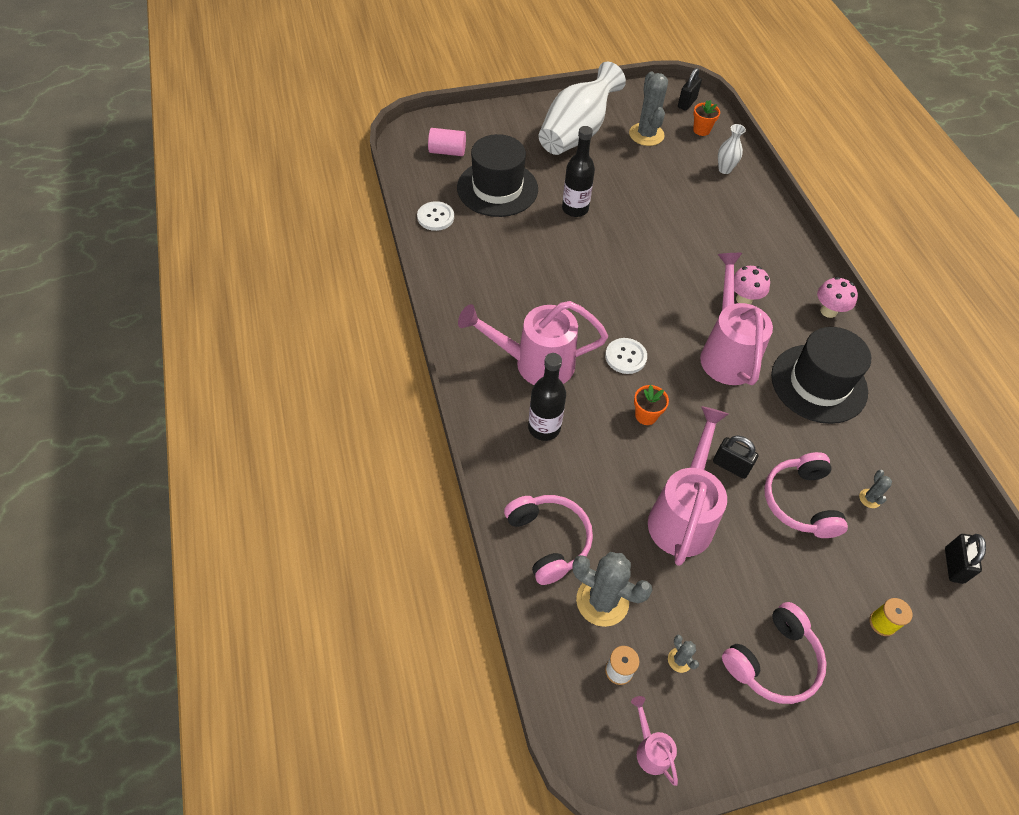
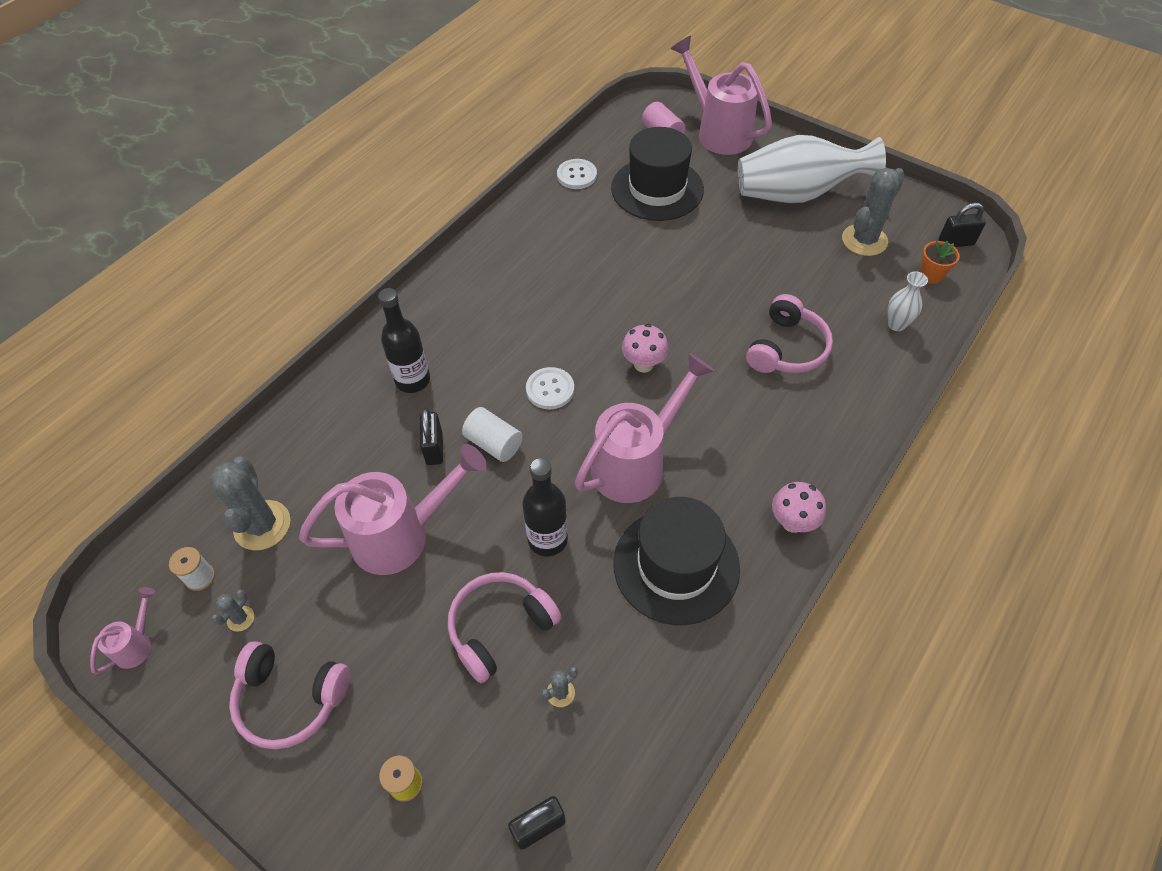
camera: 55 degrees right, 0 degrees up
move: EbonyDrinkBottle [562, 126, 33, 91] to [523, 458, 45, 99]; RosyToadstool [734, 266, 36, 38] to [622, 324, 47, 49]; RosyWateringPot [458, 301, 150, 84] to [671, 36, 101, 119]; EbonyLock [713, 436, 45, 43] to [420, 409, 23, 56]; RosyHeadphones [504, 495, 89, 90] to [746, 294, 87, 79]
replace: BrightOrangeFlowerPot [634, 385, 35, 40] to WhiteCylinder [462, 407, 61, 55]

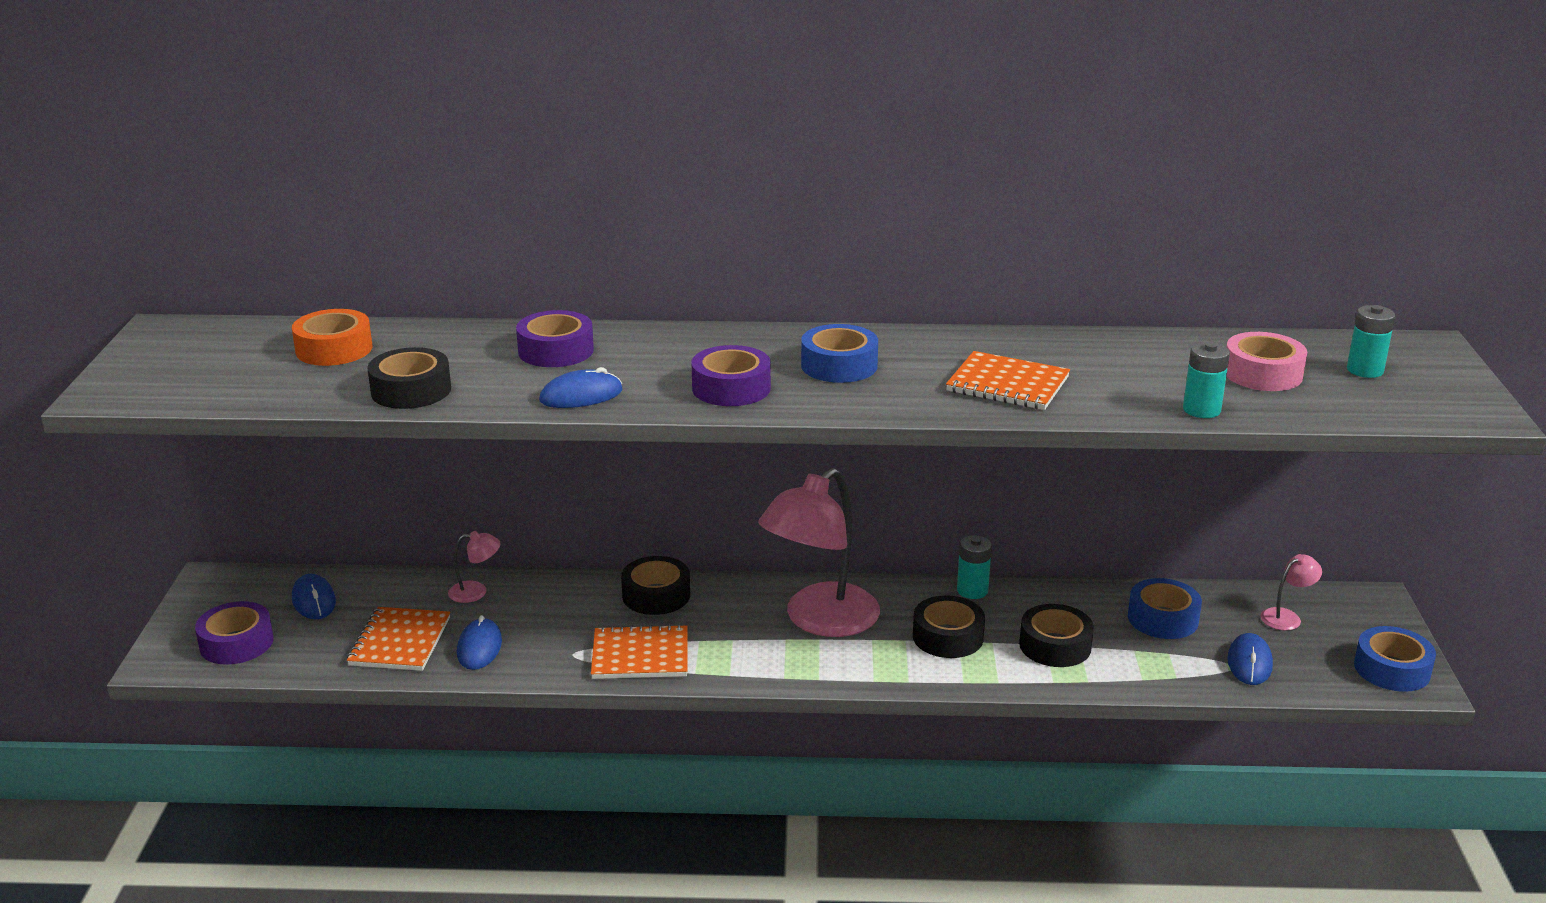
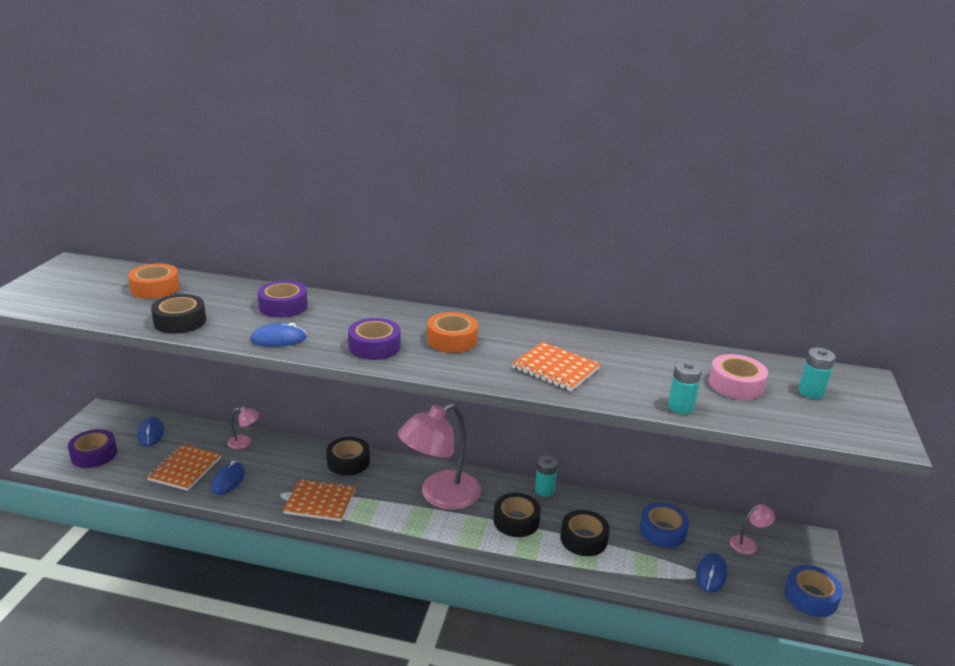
camera: 10 degrees right, 0 degrees up
recolor: CobaltRollOfTape [801, 324, 77, 59] to BrightOrangeRollOfTape [427, 312, 51, 41]

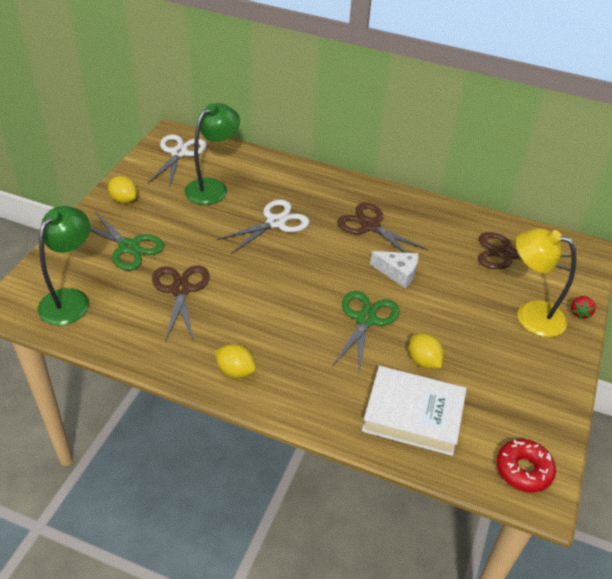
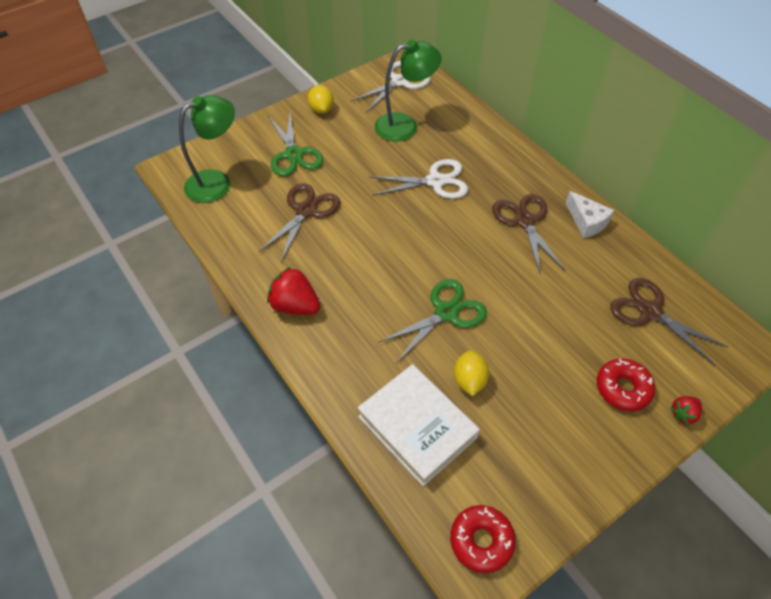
camera: 35 degrees right, 10 degrees up
move: WhiteCheeseWedge [370, 251, 48, 37] to [565, 191, 49, 47]
replace: GoldenReadingLamp [516, 228, 60, 109] to RedDoughnut [597, 358, 58, 53]; GoldenCitrusFruit [215, 344, 41, 34] to RedStrawberry [267, 267, 53, 48]

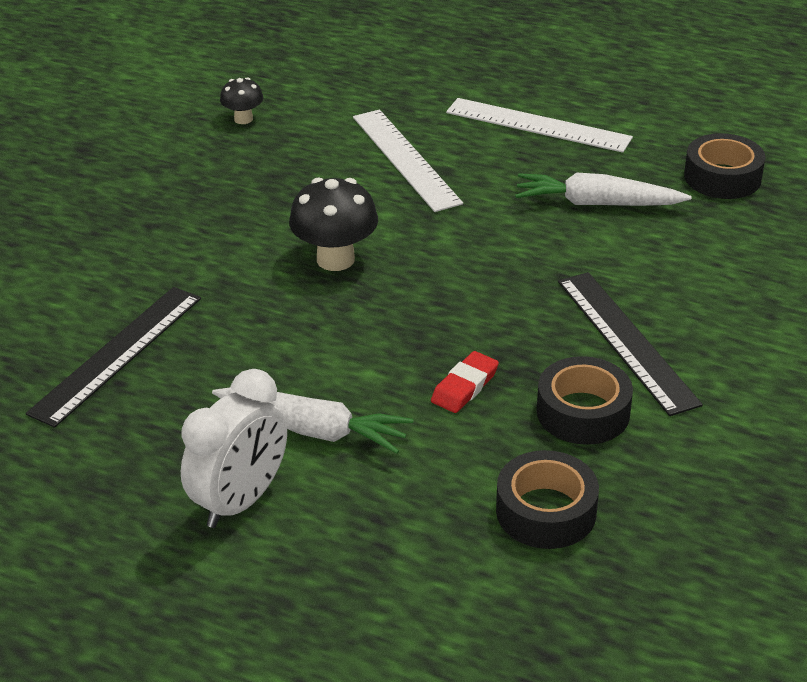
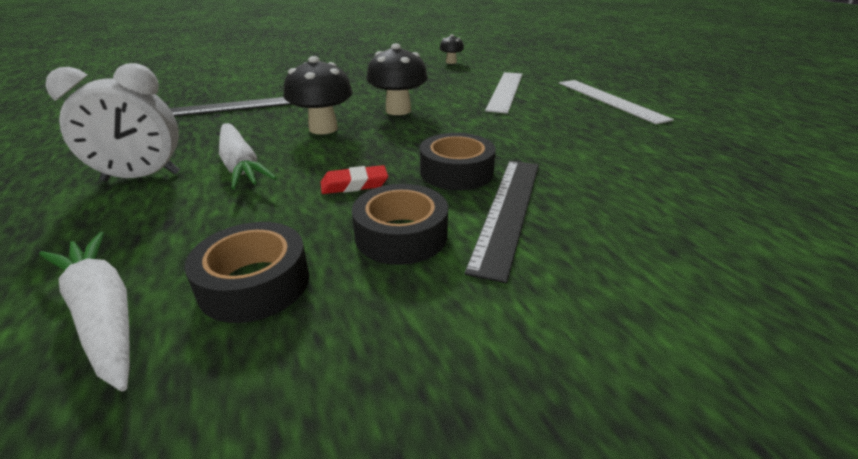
camera: 40 degrees right, 5 degrees down
insert: EbonyToadstool [284, 56, 69, 78]
move: EbonyRollOfTape [684, 133, 82, 66] to [420, 133, 76, 57]; WhiteCarrot [515, 173, 177, 33] to [39, 232, 91, 160]

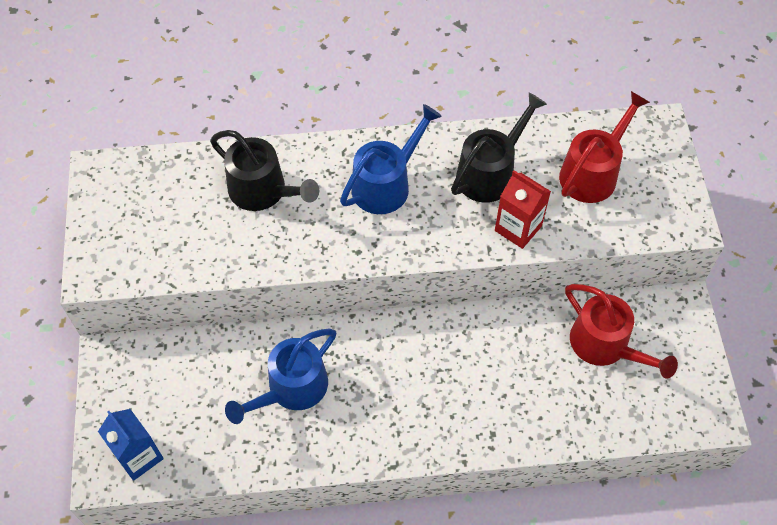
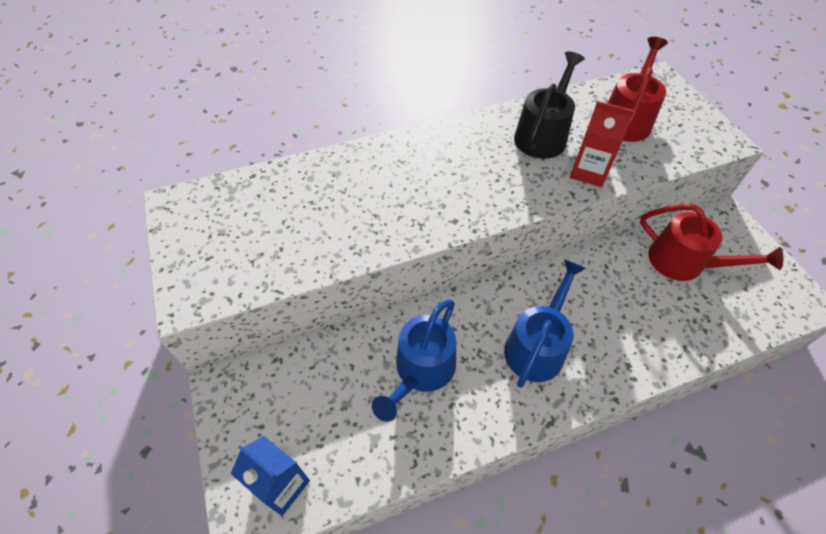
camera: 15 degrees left, 5 degrees down
delete: EbonyWateringPot [210, 130, 109, 81]
move: CobaltWateringPot [340, 104, 102, 110] to [504, 259, 82, 129]

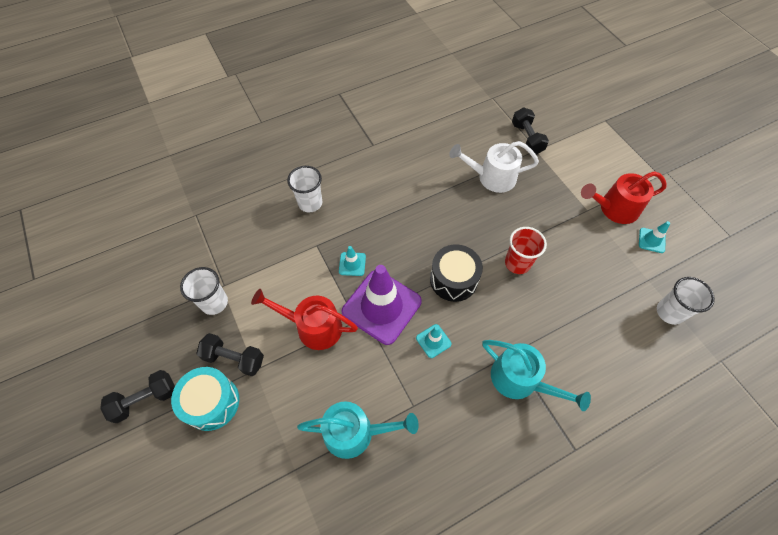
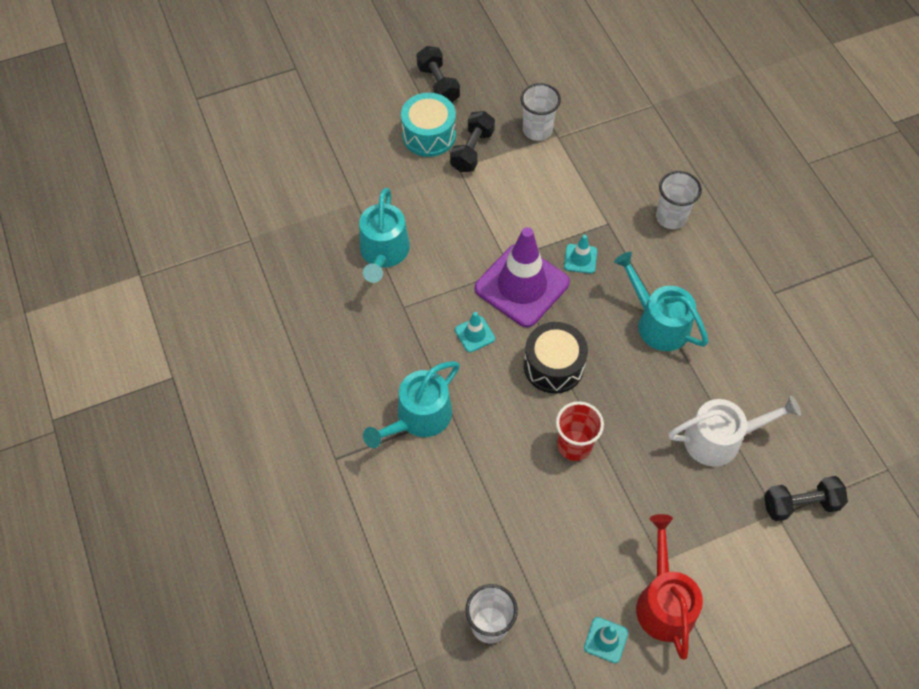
camera: 95 degrees right, 0 degrees up
delete: RedWateringPot [251, 289, 107, 61]
insert: AquaWateringPot [614, 252, 95, 99]
rotate: WhiteWateringPot [449, 141, 90, 52] = [669, 396, 132, 71] 75 degrees clockwise

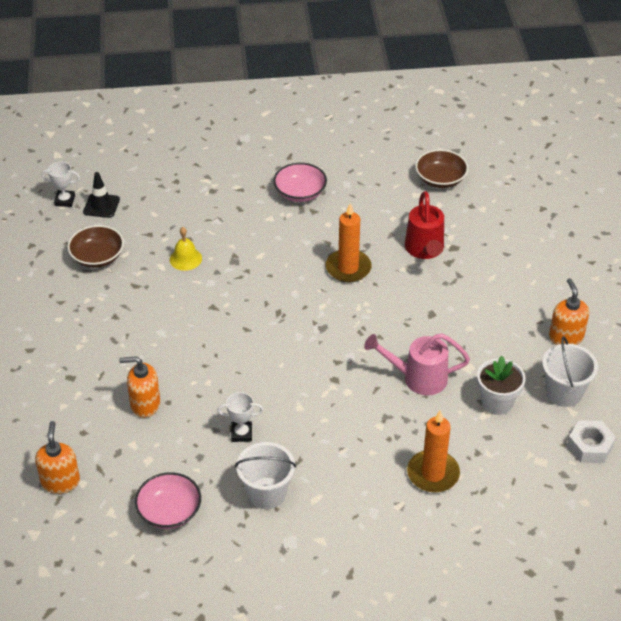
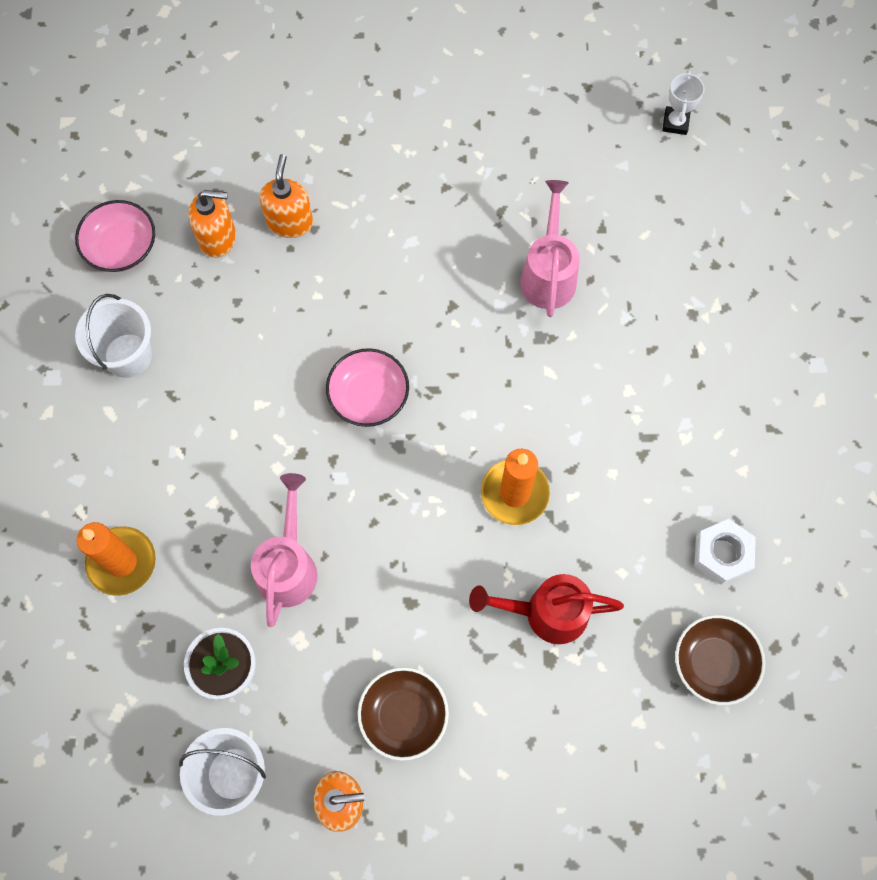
camera: 95 degrees right, 25 degrees up
delete: EbonyTrafficCone [83, 172, 37, 46]; WhiteTrophy [217, 392, 47, 50]
move: RosyDeepDish [273, 163, 54, 39] to [326, 348, 83, 79]; DarkBrownDeepDish [67, 225, 57, 43] to [357, 667, 92, 94]; WhiteHexagonNut [567, 420, 49, 43] to [695, 519, 61, 66]; BrightOrangeSoapDispenser [35, 421, 45, 73] to [189, 190, 47, 68]
replace: GoldenHandBell [170, 227, 32, 44] to RosyWateringPot [520, 180, 60, 137]

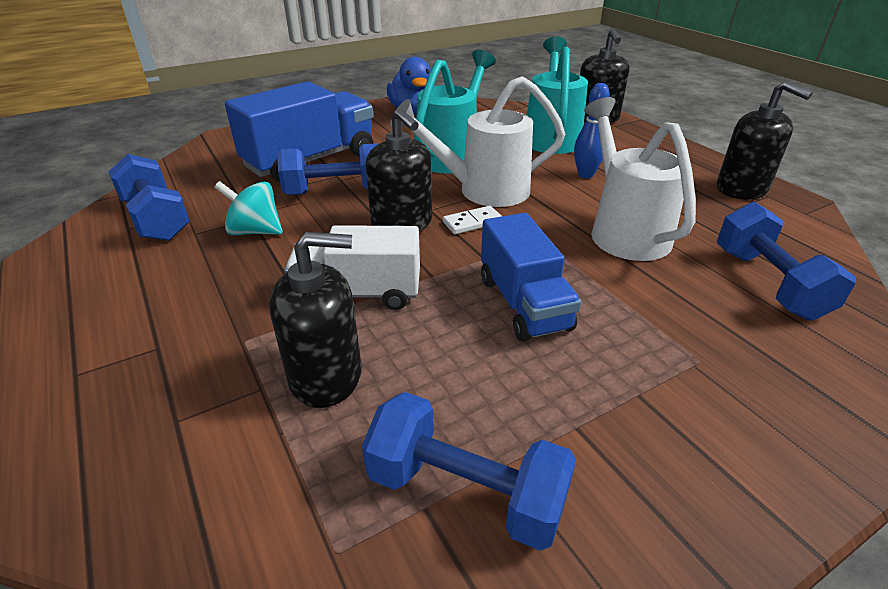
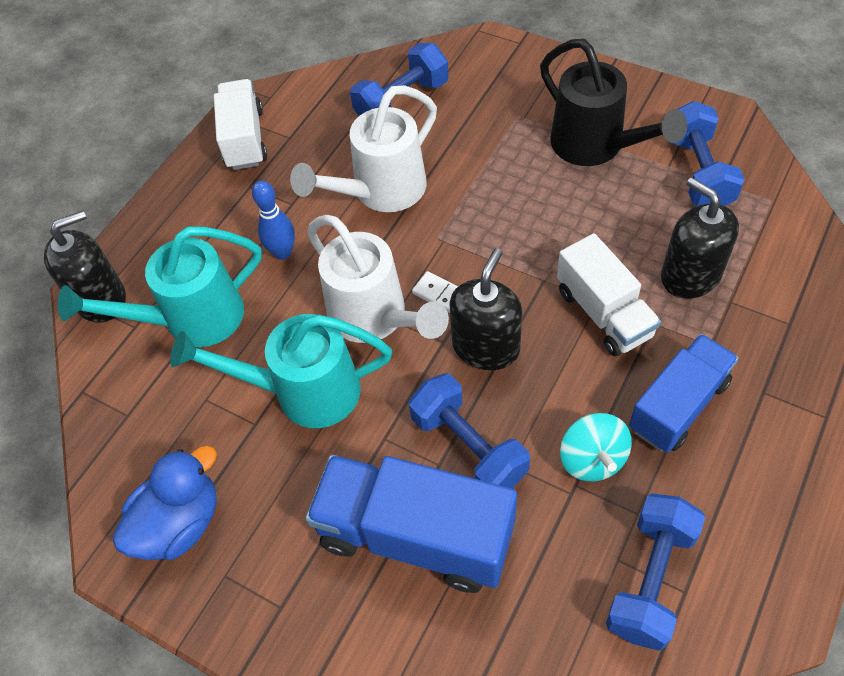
camera: 115 degrees left, 20 degrees up
insert: EbonyWateringPot [540, 39, 147, 127]
move: CobaltLorry [481, 213, 100, 128] to [629, 334, 110, 119]
replace: EbonySoapDispenser [717, 81, 96, 118] to WhiteLorry [214, 79, 53, 91]

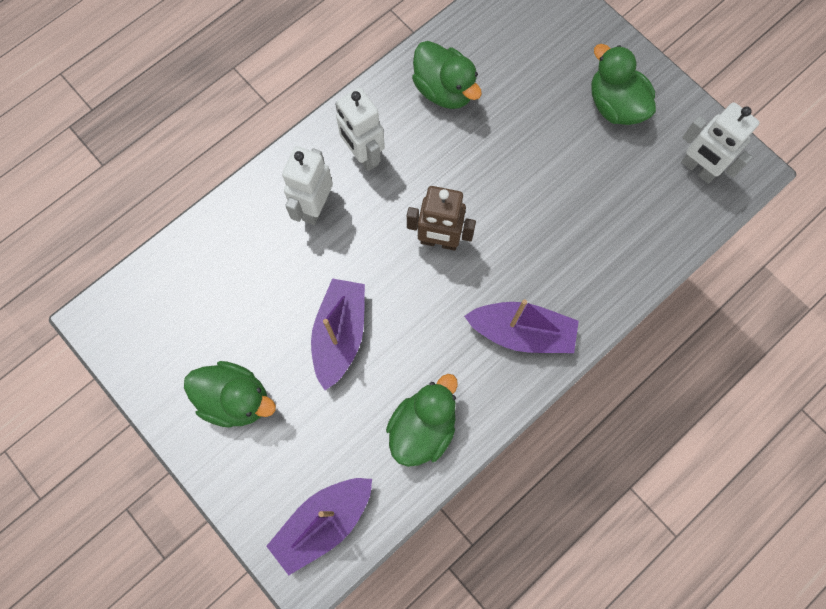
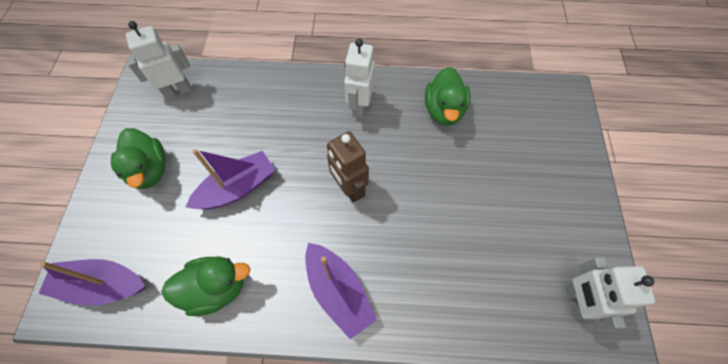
camera: 45 degrees right, 10 degrees down
delete: GreenRubberDuck [591, 44, 65, 81]
move: WhiteRobot [282, 146, 51, 79] to [126, 21, 66, 78]

